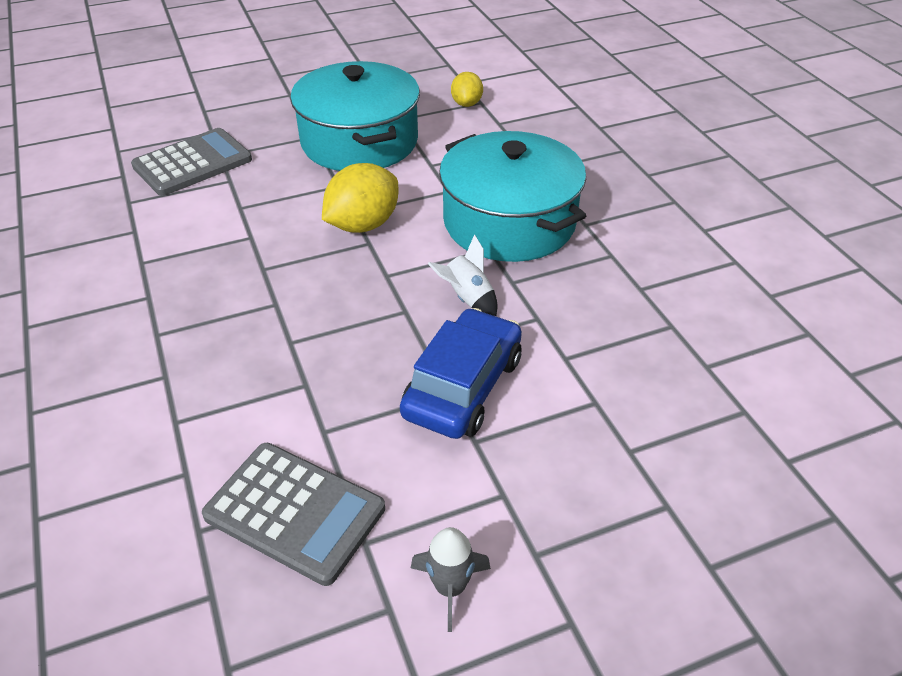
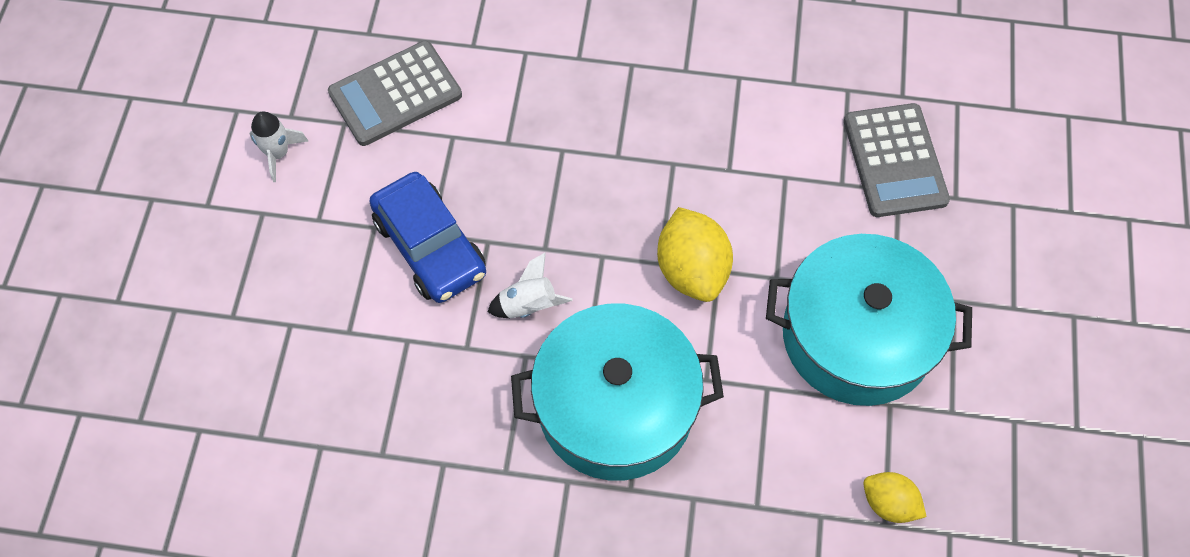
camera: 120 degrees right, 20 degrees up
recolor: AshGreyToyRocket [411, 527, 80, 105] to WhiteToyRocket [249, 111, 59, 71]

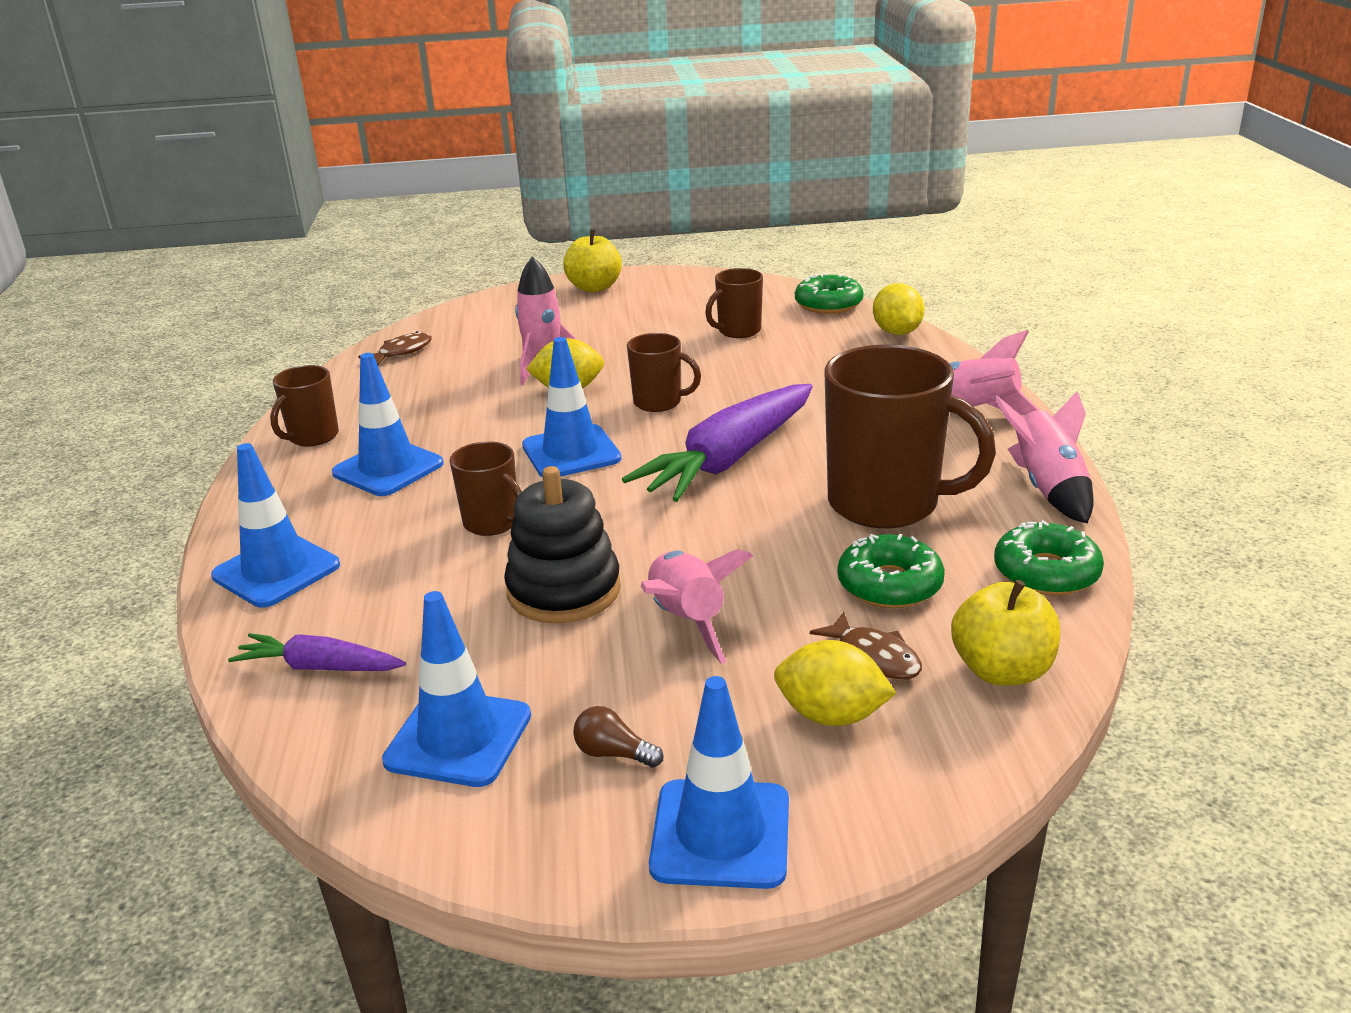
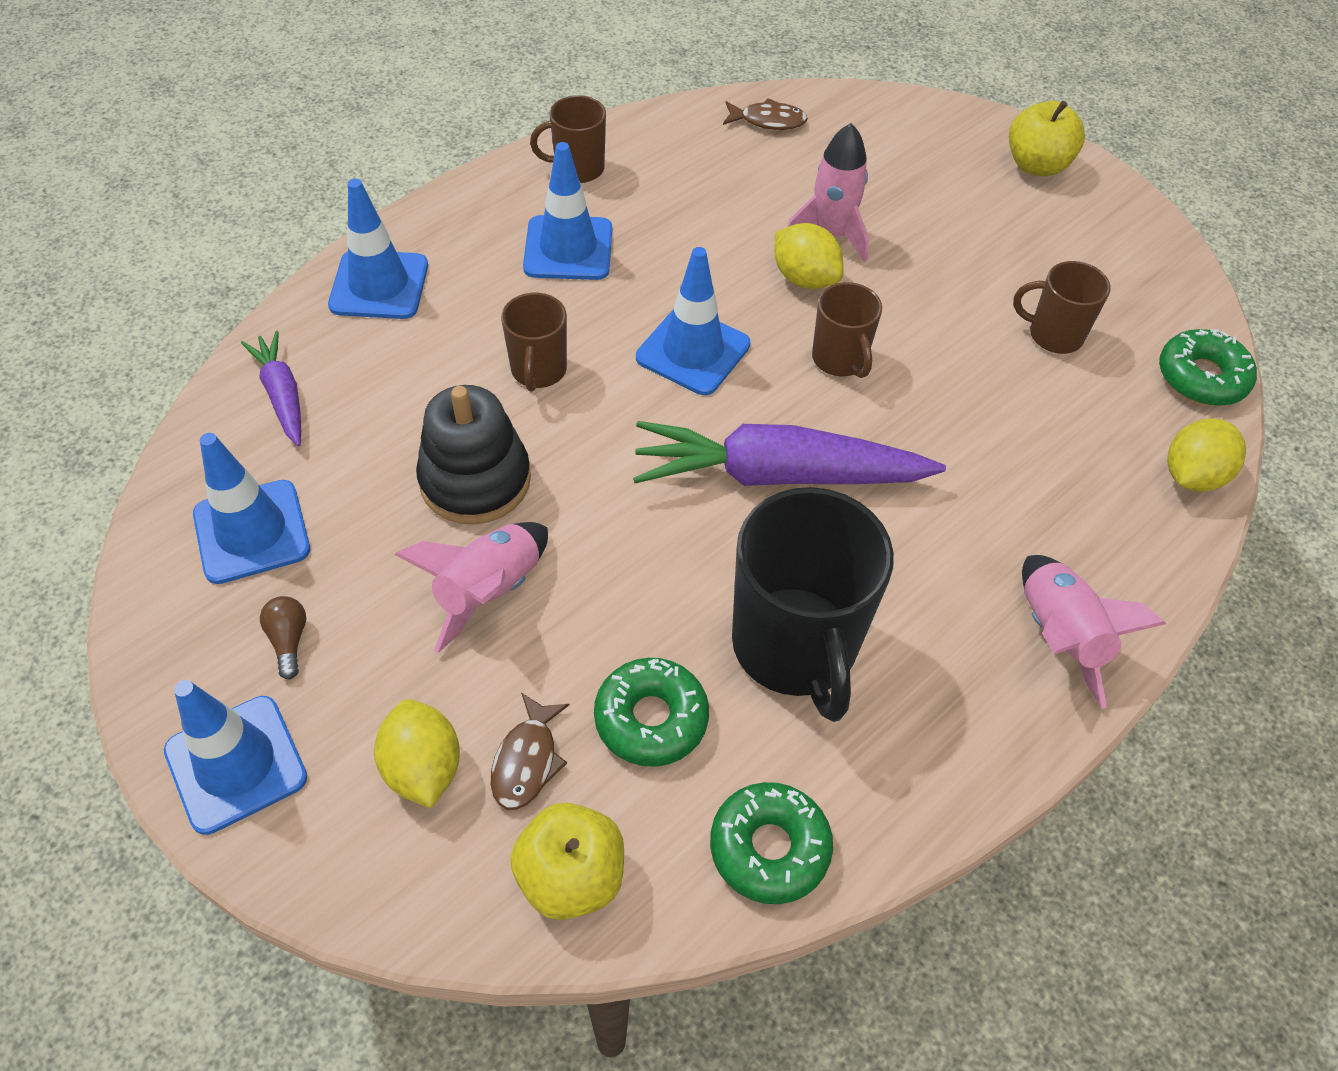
camera: 50 degrees right, 25 degrees up
delete: RosyToyRocket [994, 391, 100, 133]
recolor: DarkBrownMug [824, 345, 172, 183] to EbonyMug [732, 487, 162, 235]

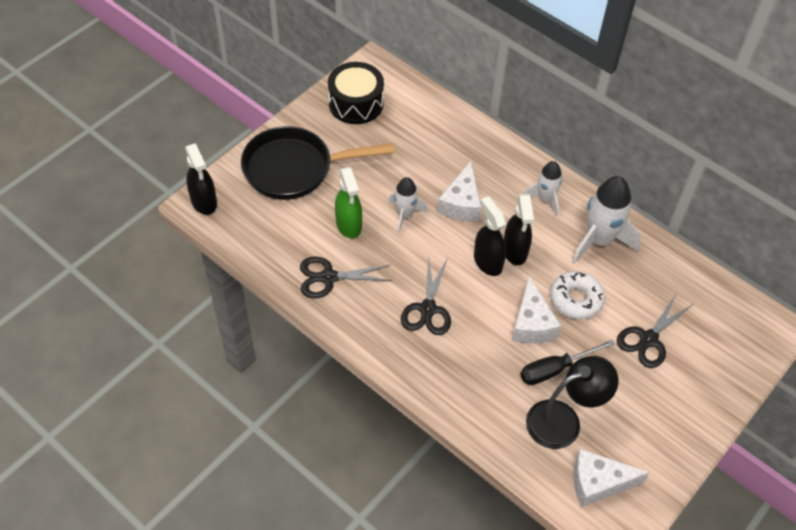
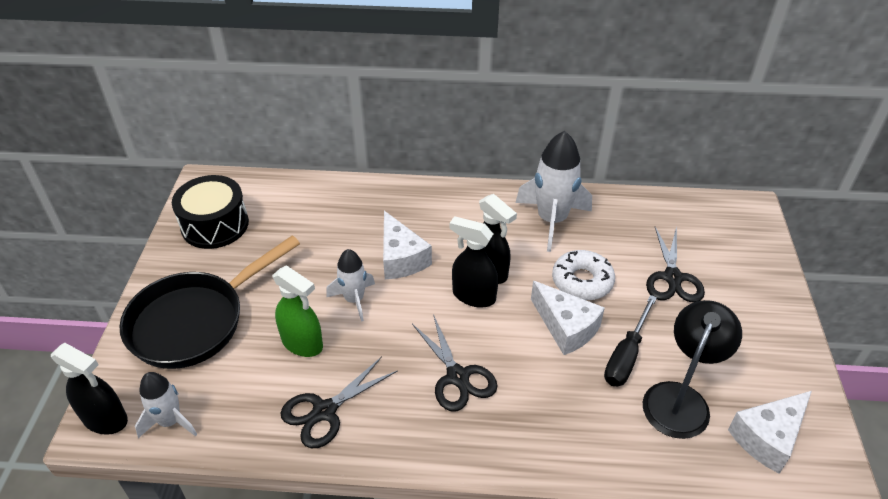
camera: 35 degrees left, 10 degrees down
move: WhiteToyRocket [524, 161, 38, 55] to [135, 372, 62, 66]

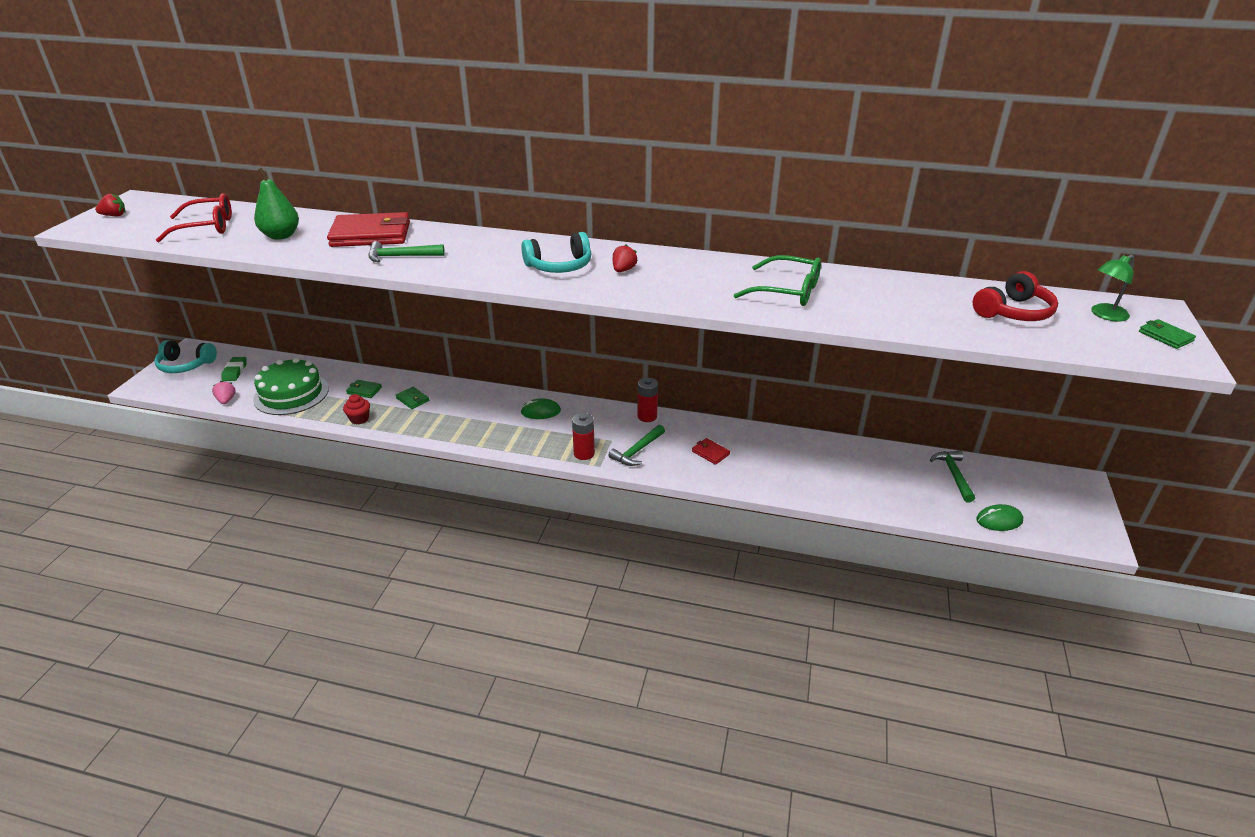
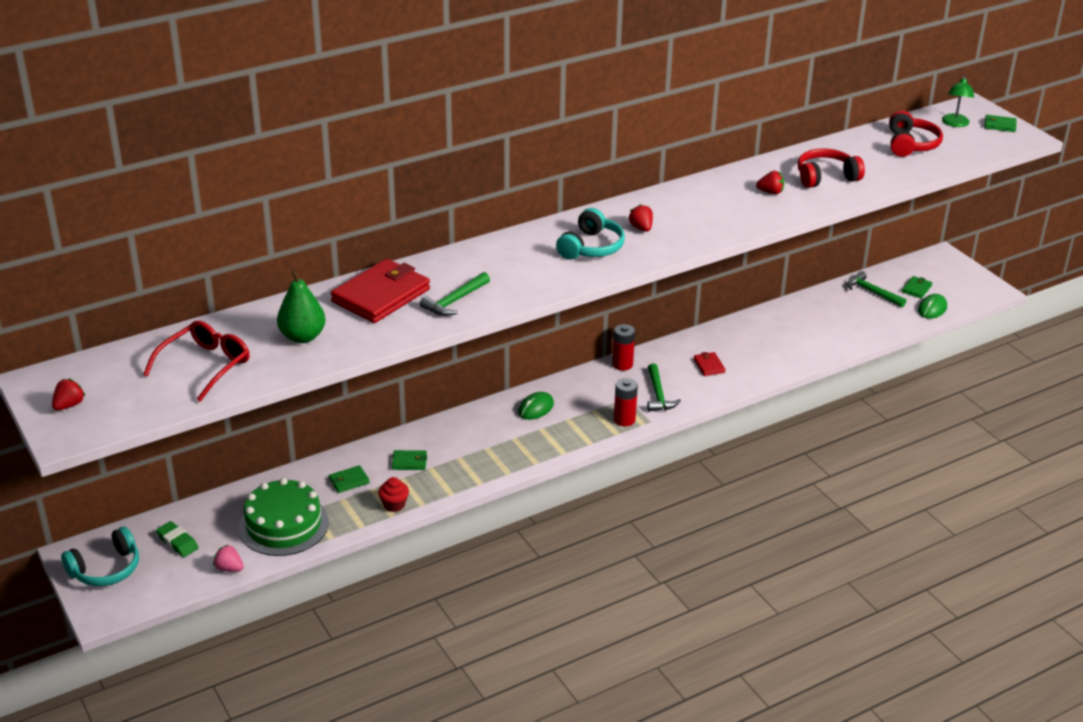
camera: 45 degrees left, 0 degrees up
insert: RedHeadphones [798, 148, 67, 40]; GreenBillfold [902, 276, 30, 23]
replace: GreenGlasses [734, 255, 87, 51] to RedStrawberry [756, 171, 28, 23]
rotate: RedBillfold [692, 438, 38, 27] = [694, 352, 31, 24] 75 degrees clockwise

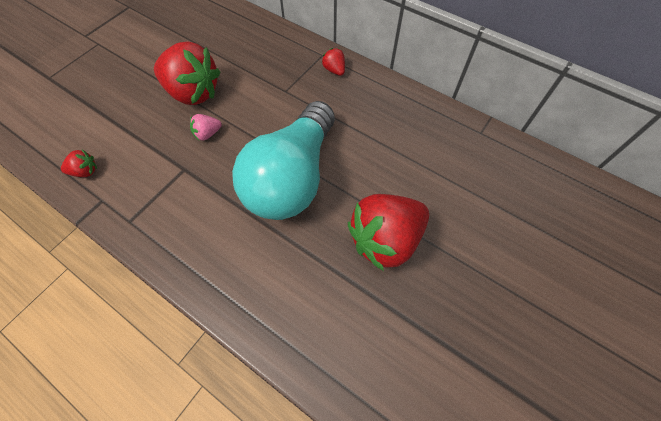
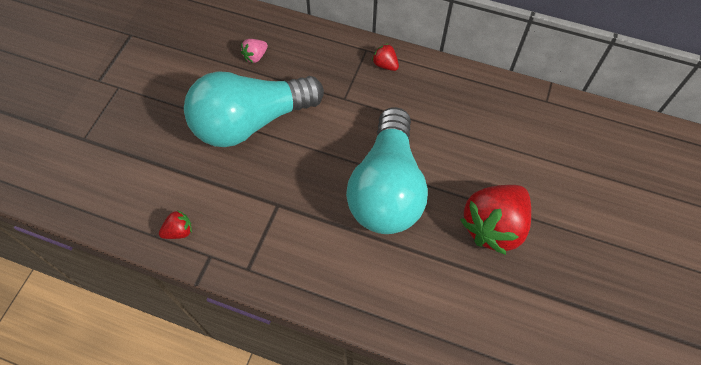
camera: 15 degrees left, 0 degrees up
move: RosyStrawberry [190, 114, 32, 26] to [241, 39, 27, 24]
replace: RedStrawberry [154, 41, 66, 64] to AquaBulb [184, 71, 140, 76]

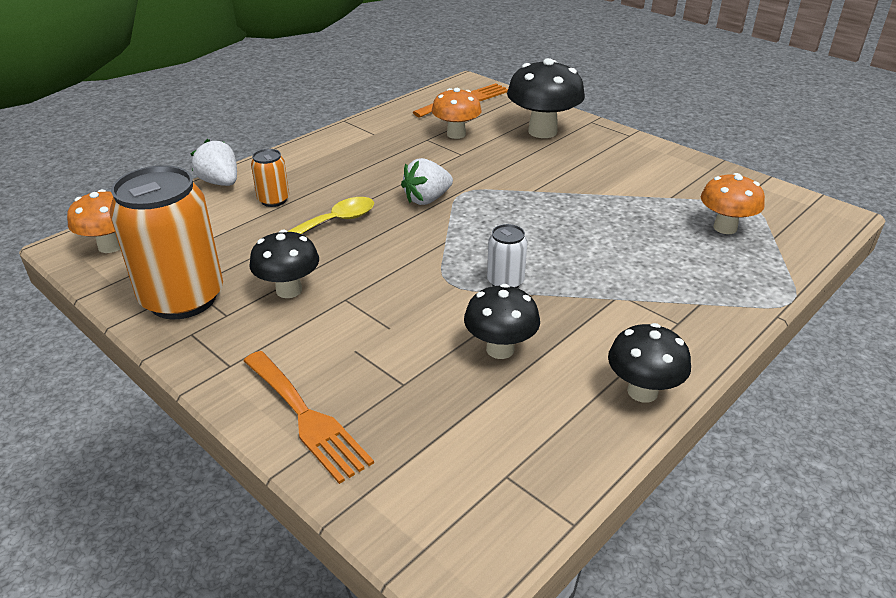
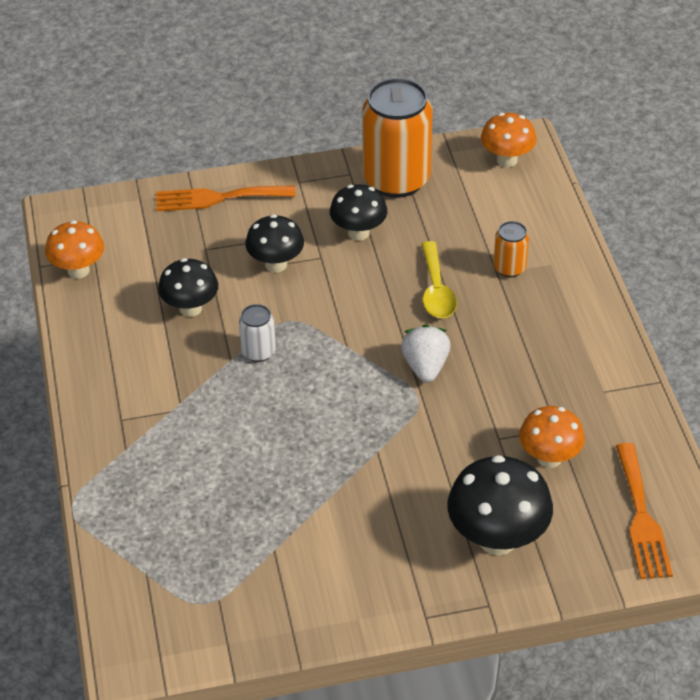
camera: 125 degrees right, 10 degrees up
delete: WhiteStrawberry [190, 139, 47, 47]
move: BrightOrangeToadstool [701, 173, 64, 61] to [45, 220, 59, 59]; EbonyToadstool [608, 323, 83, 80] to [245, 214, 59, 59]

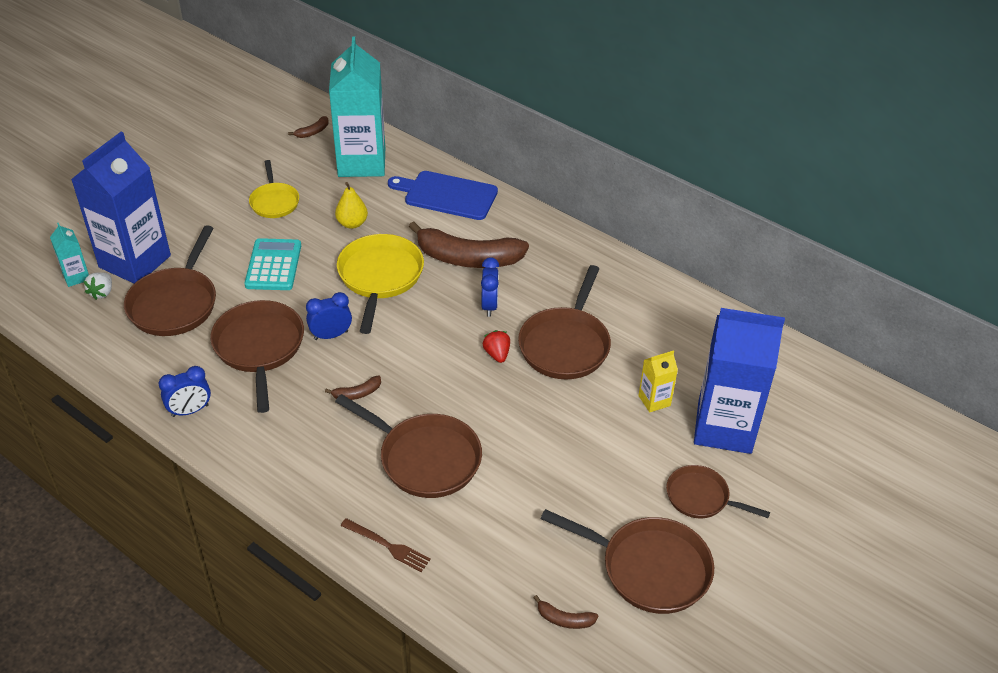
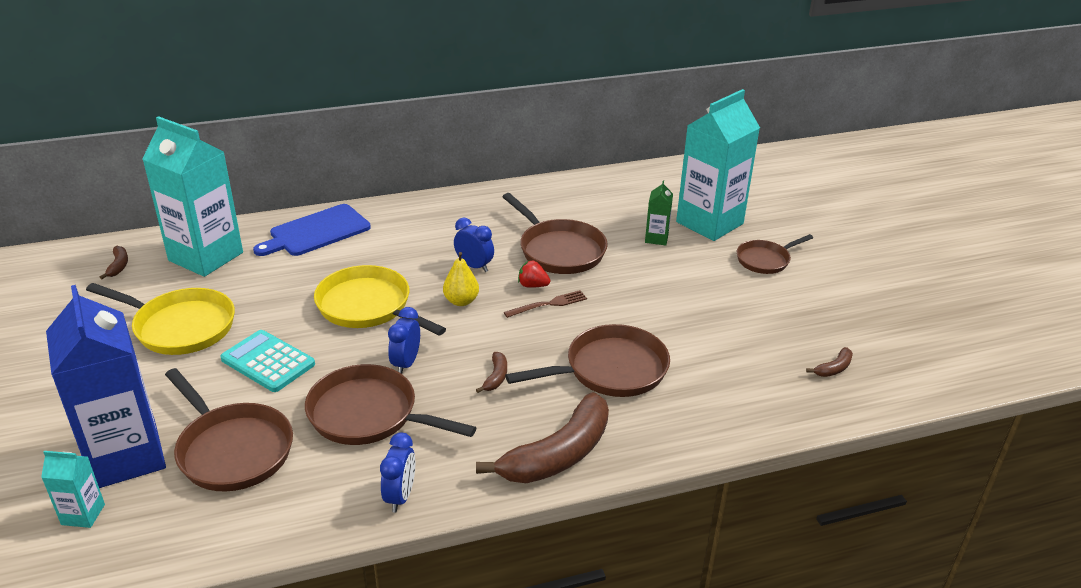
camera: 55 degrees left, 10 degrees down
delete: WhiteStrawberry [84, 272, 28, 28]; DarkBrownSkillet [541, 509, 173, 105]
move: GoldenPearFruit [335, 182, 33, 47] to [443, 252, 36, 54]; DarkBrownToyBanana [409, 221, 120, 47] to [476, 392, 133, 91]; DarkBrownTableFork [341, 518, 90, 54] to [504, 290, 83, 28]
recolor: CobaltMilkCarton [694, 308, 91, 146] to AquaMilkCarton [676, 89, 84, 152]; GoldenMilkCarton [638, 350, 40, 62] to GreenMilkCarton [645, 181, 28, 64]
resize: GoldenSkillet [249, 160, 50, 58] = [86, 283, 149, 72] x1.64

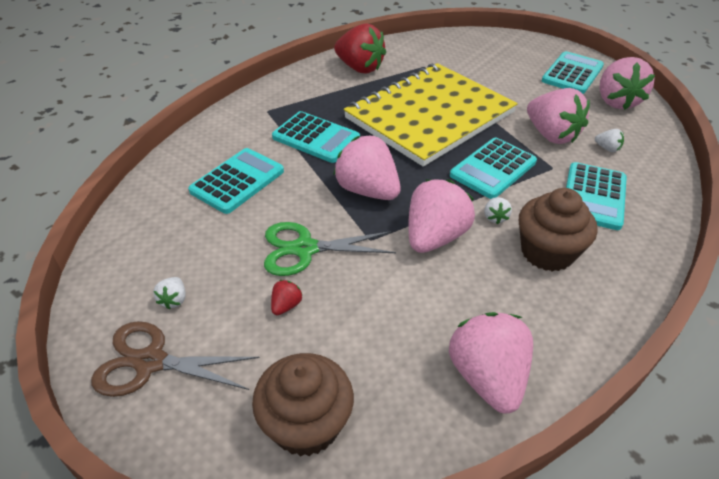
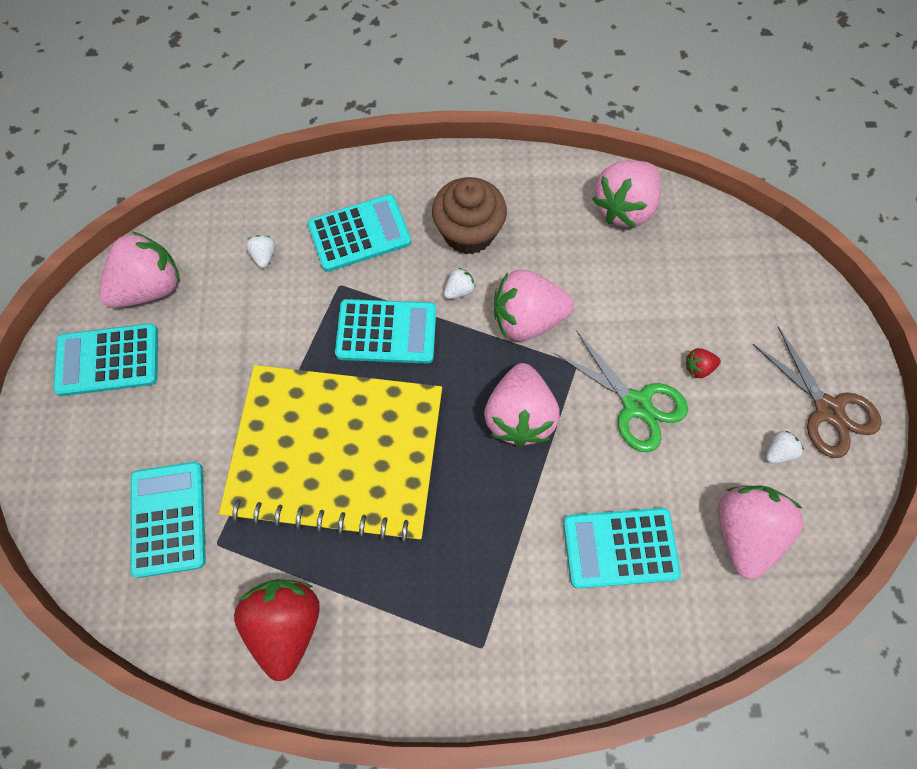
camera: 130 degrees left, 25 degrees up
delete: DarkBrownMuffin [252, 353, 102, 104]
move: RosyStrawberry [527, 88, 63, 56] to [718, 486, 86, 93]; AquaAddingMachine [272, 111, 88, 52] to [130, 462, 76, 116]

